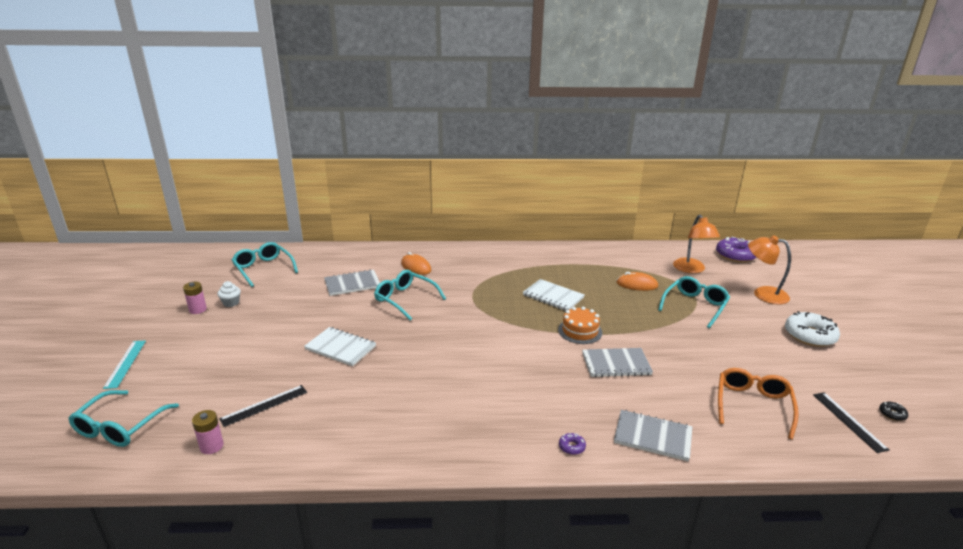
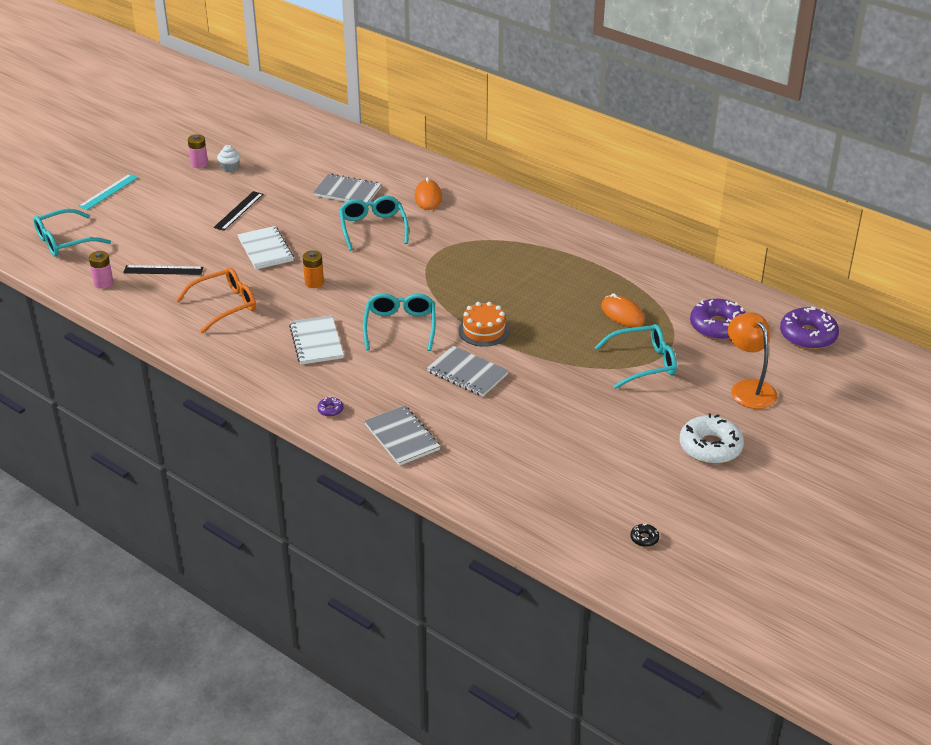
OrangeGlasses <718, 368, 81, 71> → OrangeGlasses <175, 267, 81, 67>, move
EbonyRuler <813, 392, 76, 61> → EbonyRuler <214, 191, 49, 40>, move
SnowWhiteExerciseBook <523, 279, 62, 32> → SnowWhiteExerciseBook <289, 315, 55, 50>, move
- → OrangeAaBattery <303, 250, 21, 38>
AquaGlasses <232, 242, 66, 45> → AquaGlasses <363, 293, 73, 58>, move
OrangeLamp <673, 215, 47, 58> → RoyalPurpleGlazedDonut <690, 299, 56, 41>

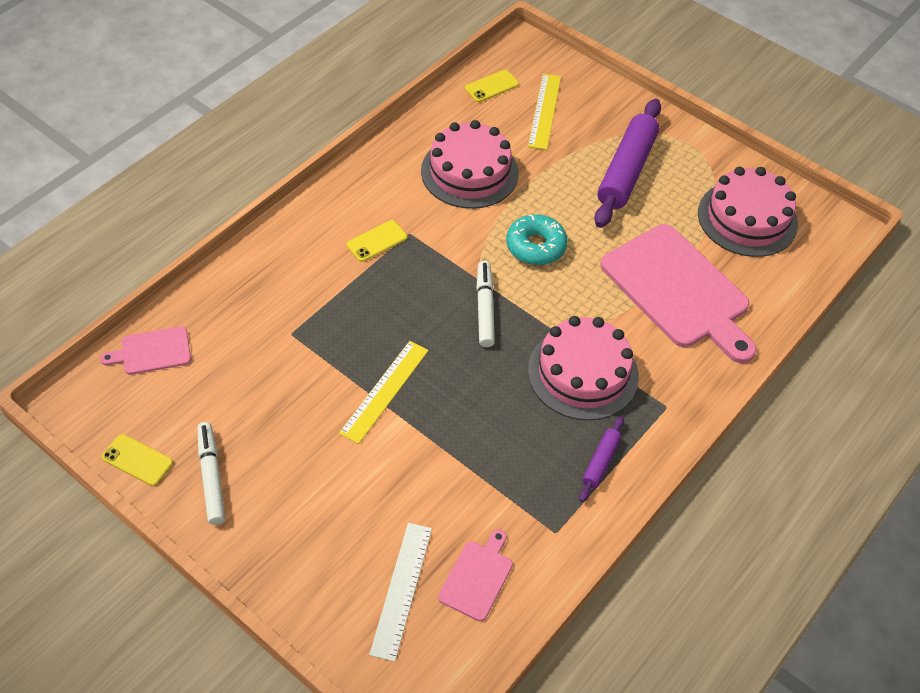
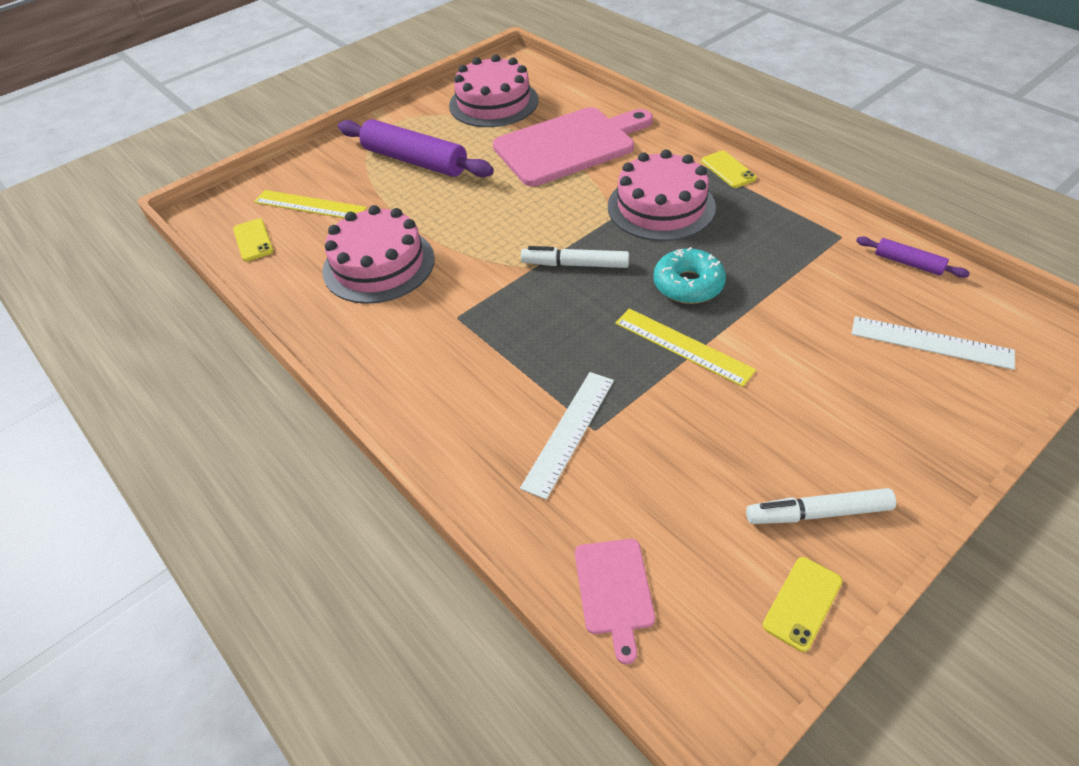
- → SnowWhiteRuler <520, 372, 94, 127>
AquaGlazedDonut <506, 214, 62, 51> → AquaGlazedDonut <653, 247, 73, 57>, move
GoldenSmartphone <347, 220, 60, 42> → GoldenSmartphone <701, 151, 56, 37>, move
RoyalPurpleDoughRoller <579, 416, 45, 86> → RoyalPurpleDoughRoller <856, 236, 114, 42>, move
RosePinkBreadBoard <438, 529, 75, 92> → -

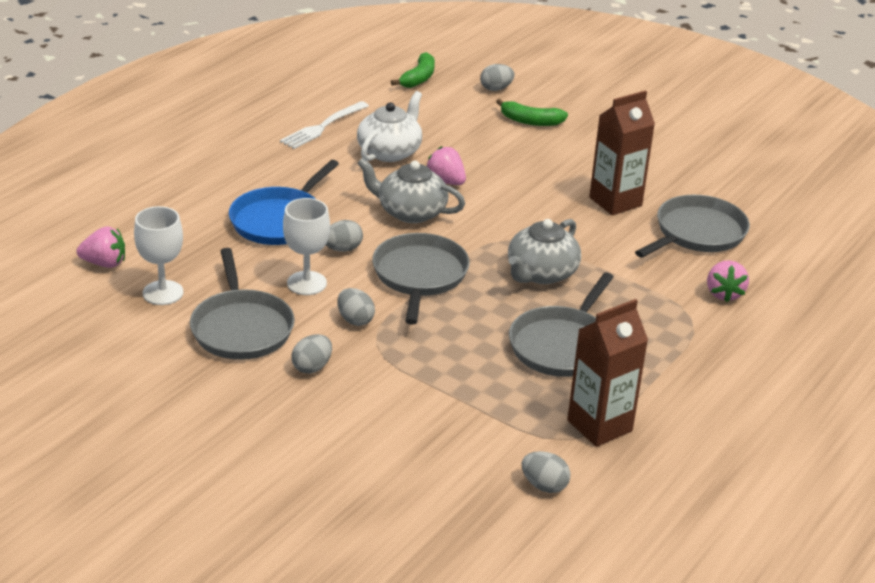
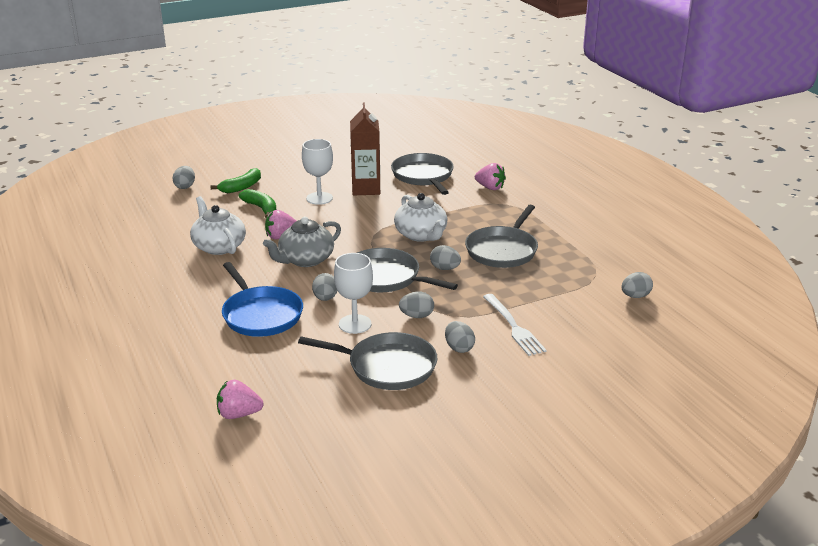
RosePinkToyStrawberry <76, 226, 49, 42> → RosePinkToyStrawberry <217, 380, 46, 39>, 120 degrees counterclockwise
LeafGreenBananaFruit <391, 52, 44, 36> → LeafGreenBananaFruit <239, 189, 37, 29>, move
SnowWhiteGoblet <134, 206, 50, 99> → SnowWhiteGoblet <302, 139, 31, 66>, move
GrayTeaPot <508, 219, 73, 65> → SnowWhiteTeaPot <394, 193, 54, 49>
- → GrayEgg <430, 245, 31, 25>
GrayPan <509, 272, 105, 105> → GrayPan <465, 205, 73, 63>, 60 degrees clockwise
SnowWhiteDinnerFork <280, 101, 89, 48> → SnowWhiteDinnerFork <483, 294, 64, 62>, move
RussetCarton <567, 299, 81, 148> → -

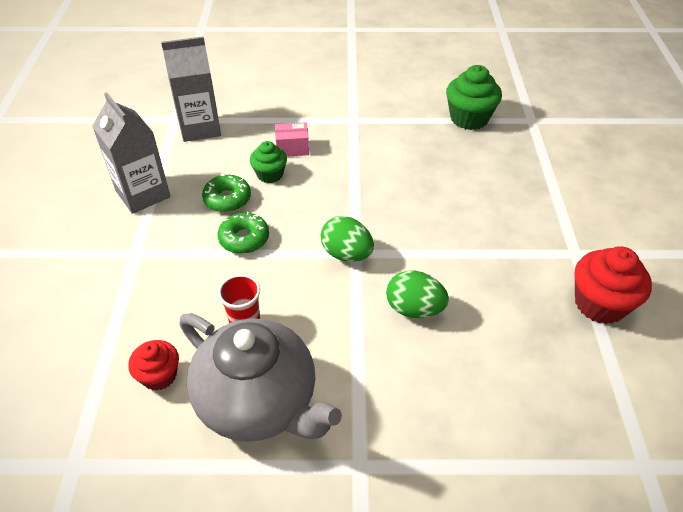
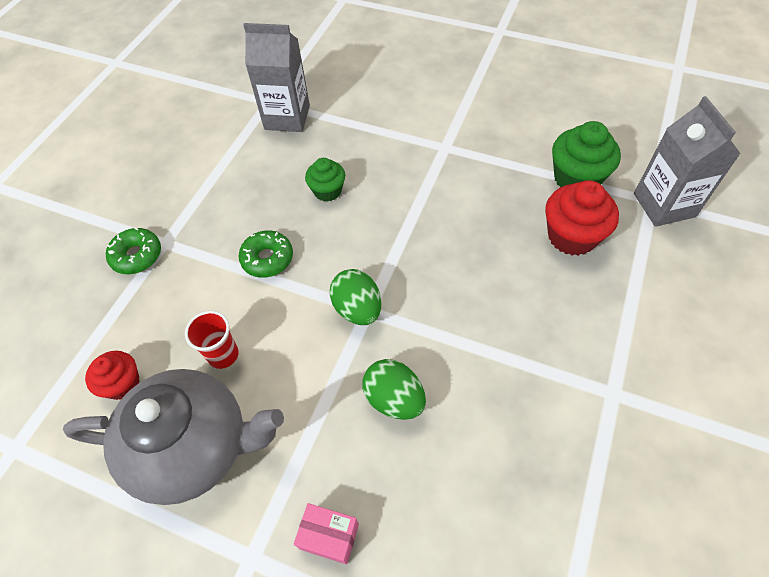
GrayTeaPot <180, 313, 162, 129> → GrayTeaPot <63, 369, 221, 136>, 60 degrees counterclockwise
LeafGreenGlazedDonut <202, 174, 49, 38> → LeafGreenGlazedDonut <106, 228, 55, 46>, move
RosePinkBox <275, 122, 34, 35> → RosePinkBox <294, 503, 65, 61>, move
CrimsonMuffin <574, 246, 78, 78> → CrimsonMuffin <545, 180, 74, 76>, move
GrayCarton <92, 93, 79, 121> → GrayCarton <634, 96, 107, 131>, move

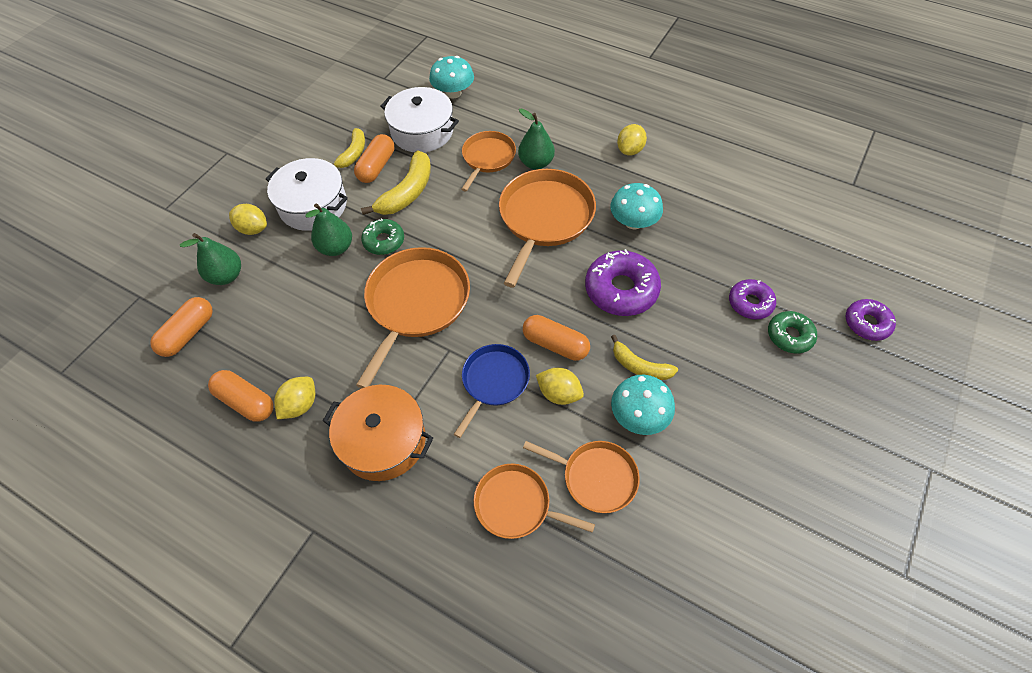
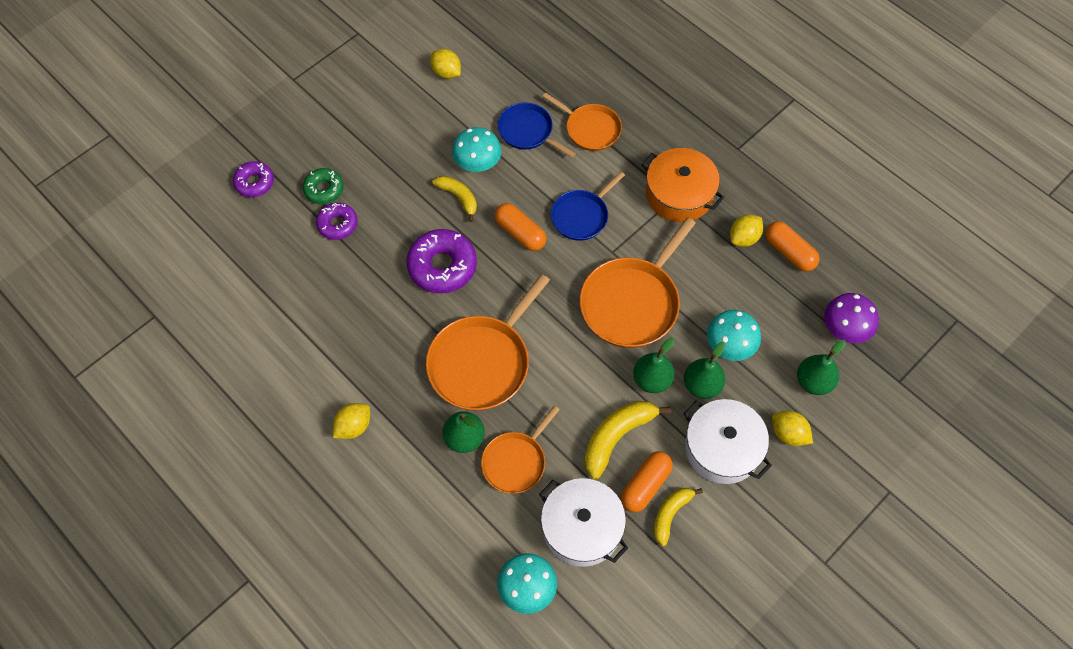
GoldenLemon <536, 368, 48, 37> → GoldenLemon <430, 49, 31, 30>, move
OrangePan <523, 441, 117, 72> → BluePan <497, 102, 79, 56>
LeafGreenGlazedDonut <361, 218, 43, 37> → LeafGreenPearFruit <633, 338, 42, 55>
AquaMushroom <610, 183, 53, 46> → AquaMushroom <707, 310, 54, 51>, move
OrangePill <150, 297, 63, 60> → RoyalPurpleMushroom <824, 293, 55, 50>

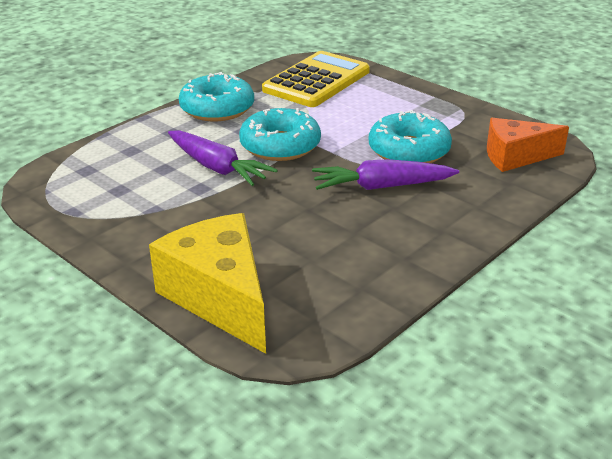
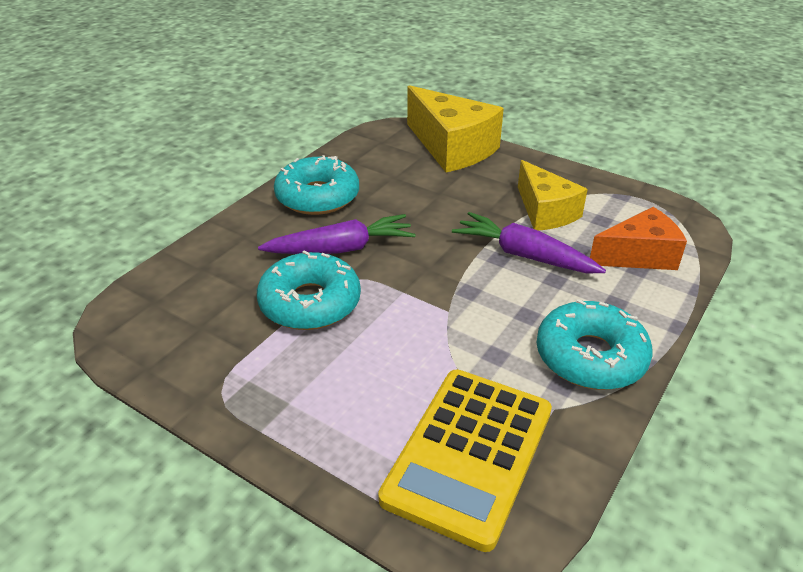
AquaGlazedDonut <239, 108, 82, 53> → AquaGlazedDonut <274, 155, 85, 60>, move
- → GoldenPieceOfCheese <518, 160, 70, 71>
OrangePieceOfCheese <487, 118, 82, 54> → OrangePieceOfCheese <590, 207, 97, 63>, move

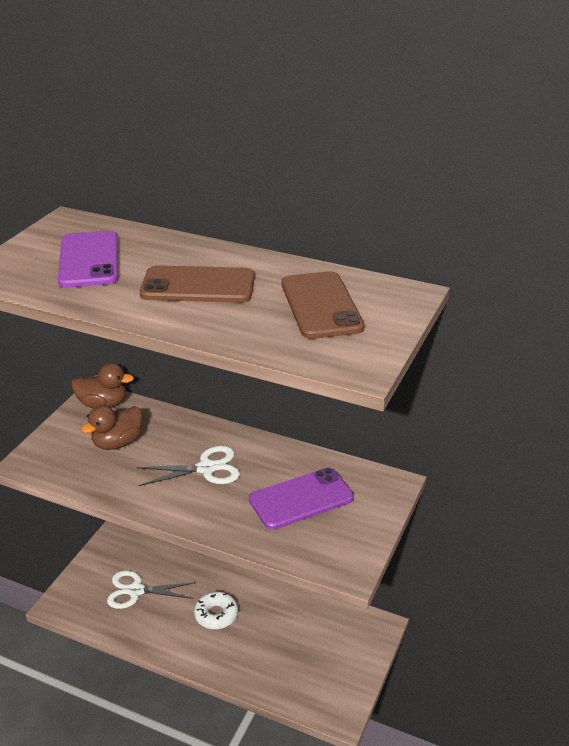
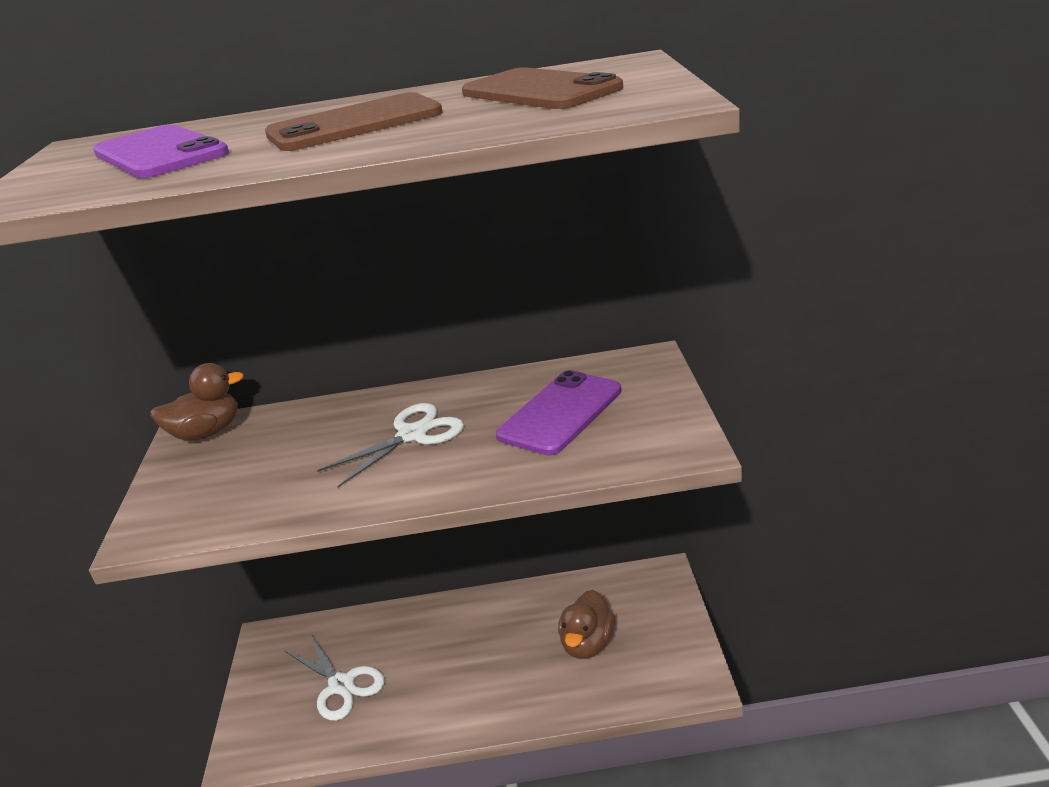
SnowWhiteShears <107, 570, 89, 39> → SnowWhiteShears <285, 634, 100, 87>, 105 degrees counterclockwise
RussetDuck <81, 405, 61, 45> → RussetDuck <558, 590, 57, 69>, move
SnowWhiteGlazedDonut <194, 592, 44, 37> → -

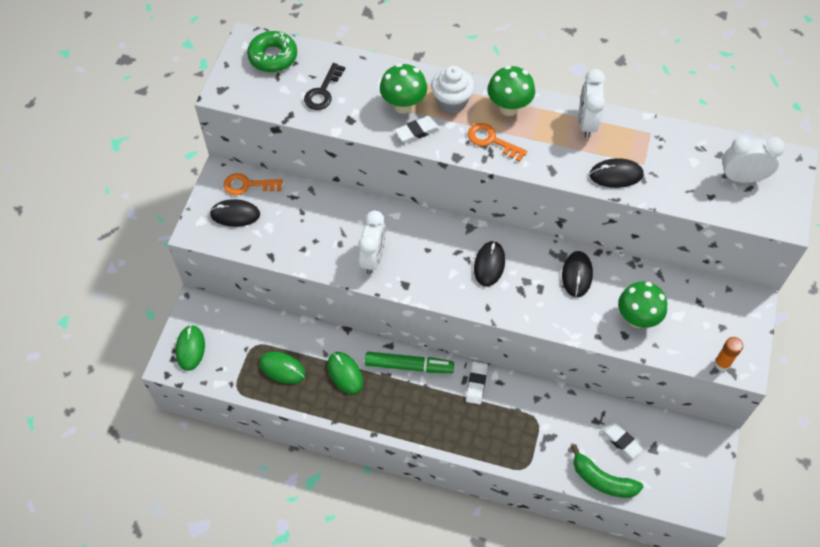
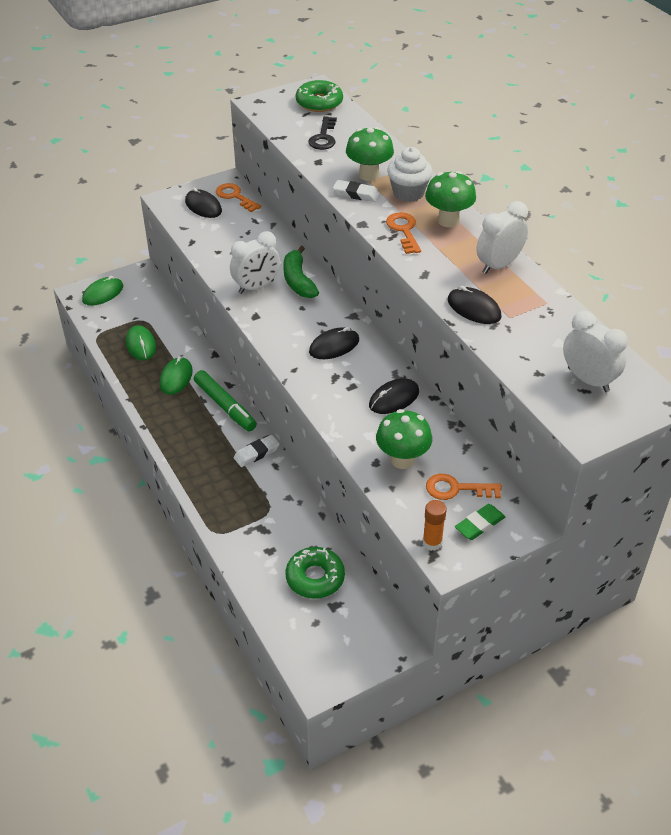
LeafGreenBananaFruit <571, 445, 72, 53> → LeafGreenBananaFruit <283, 246, 36, 52>, move
SnowWhiteEraser <601, 421, 42, 38> → LeafGreenGlazedDonut <286, 547, 59, 52>
EbonyKey <304, 63, 41, 47> → EbonyKey <308, 116, 29, 34>, 60 degrees counterclockwise
- → OrangeKey <426, 474, 76, 26>
- → LeafGreenEraser <455, 504, 50, 36>

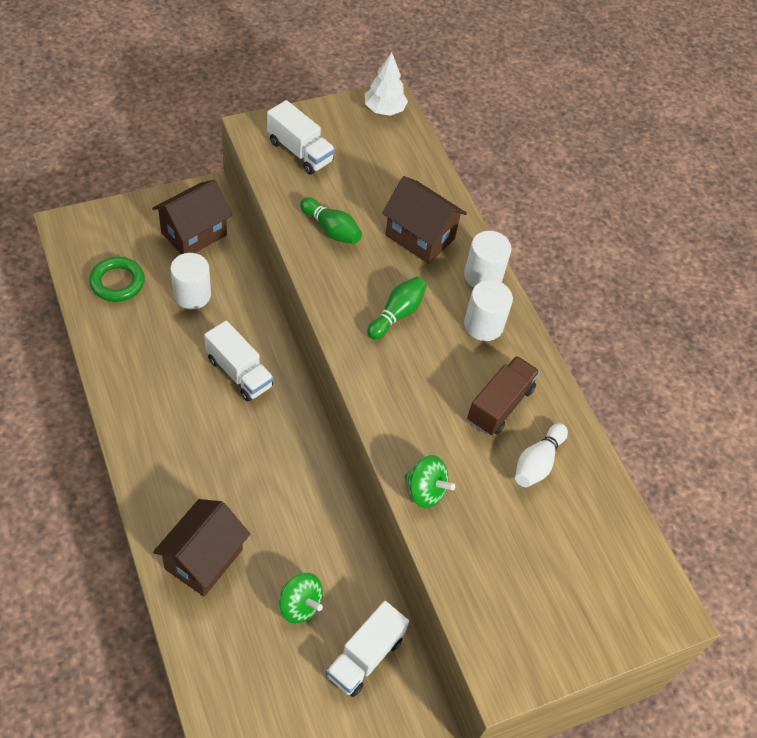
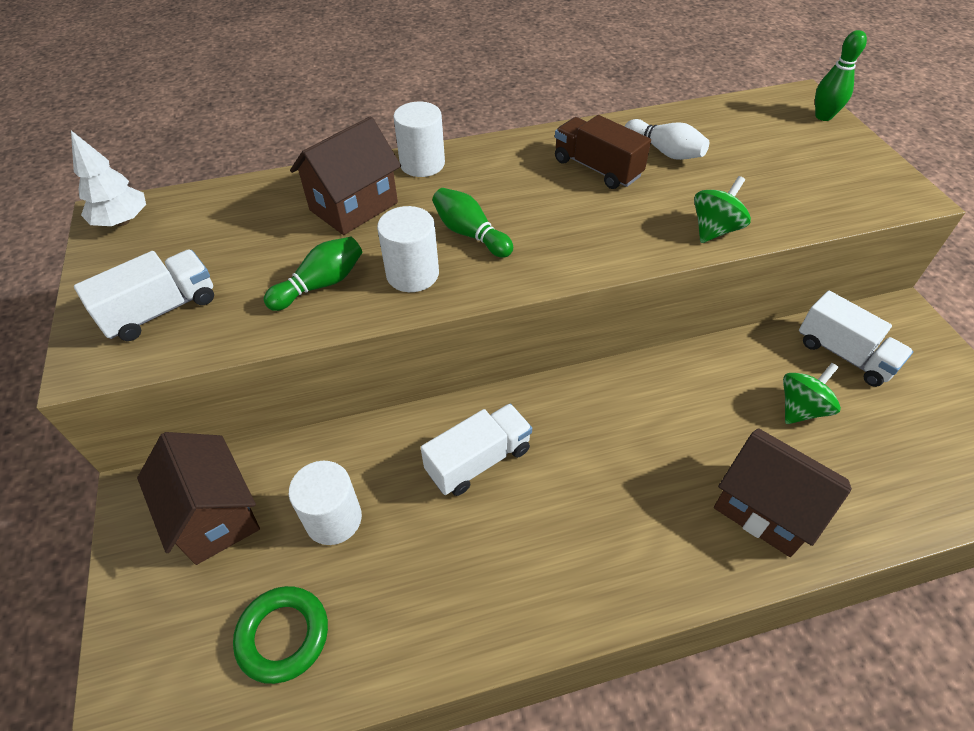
SnowWhiteSolidCylinder <464, 280, 49, 61> → SnowWhiteSolidCylinder <377, 206, 62, 86>, move
- → LeafGreenSkittle <815, 30, 52, 91>

